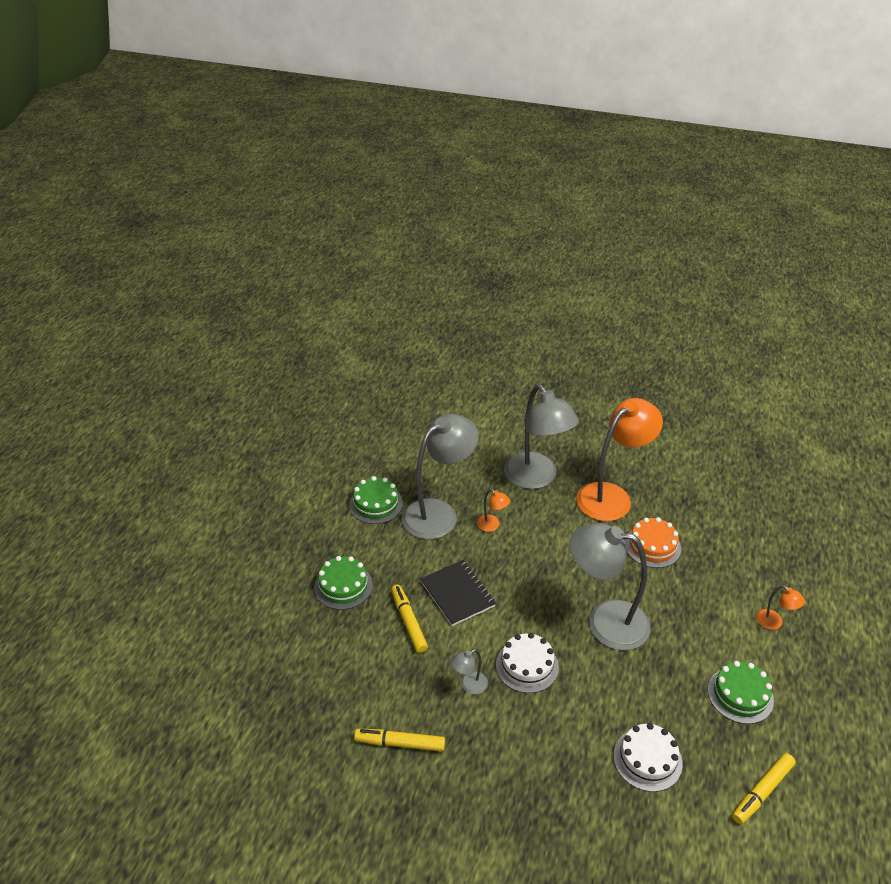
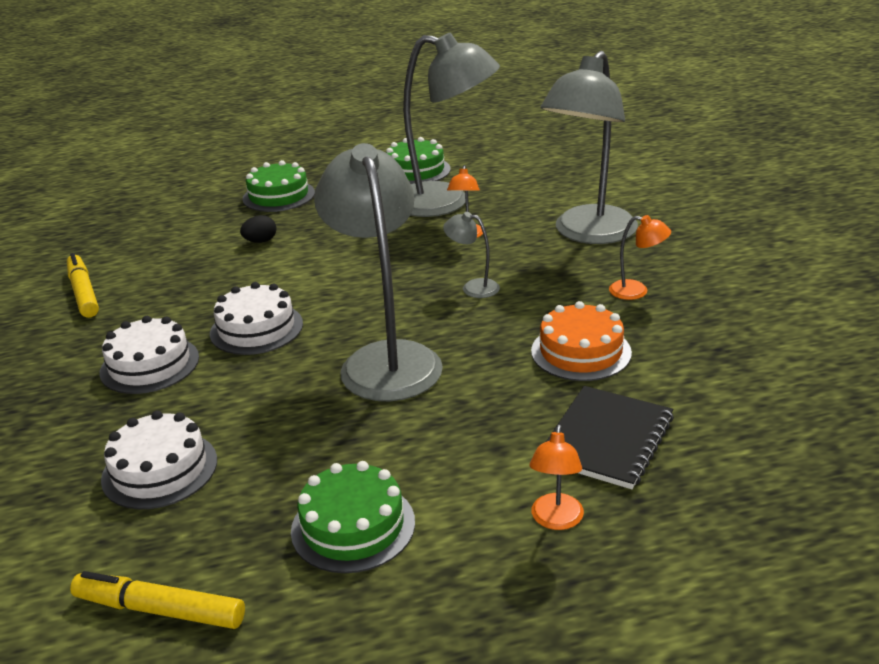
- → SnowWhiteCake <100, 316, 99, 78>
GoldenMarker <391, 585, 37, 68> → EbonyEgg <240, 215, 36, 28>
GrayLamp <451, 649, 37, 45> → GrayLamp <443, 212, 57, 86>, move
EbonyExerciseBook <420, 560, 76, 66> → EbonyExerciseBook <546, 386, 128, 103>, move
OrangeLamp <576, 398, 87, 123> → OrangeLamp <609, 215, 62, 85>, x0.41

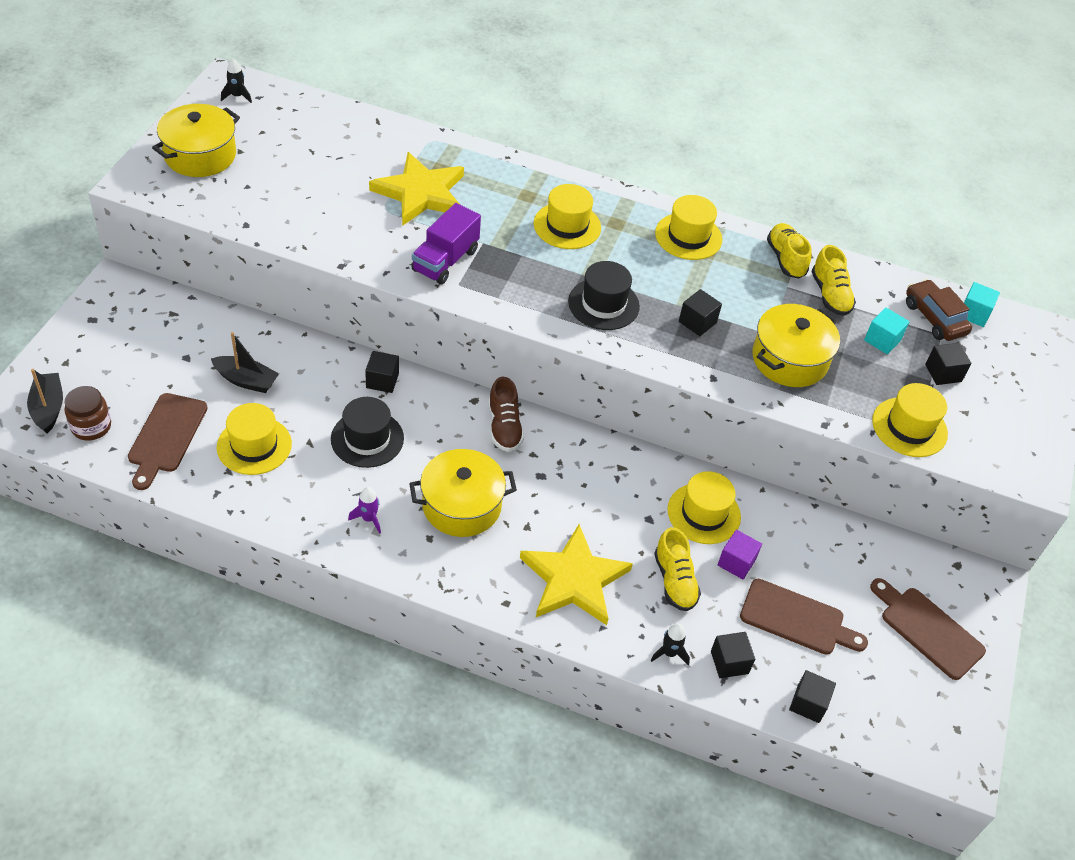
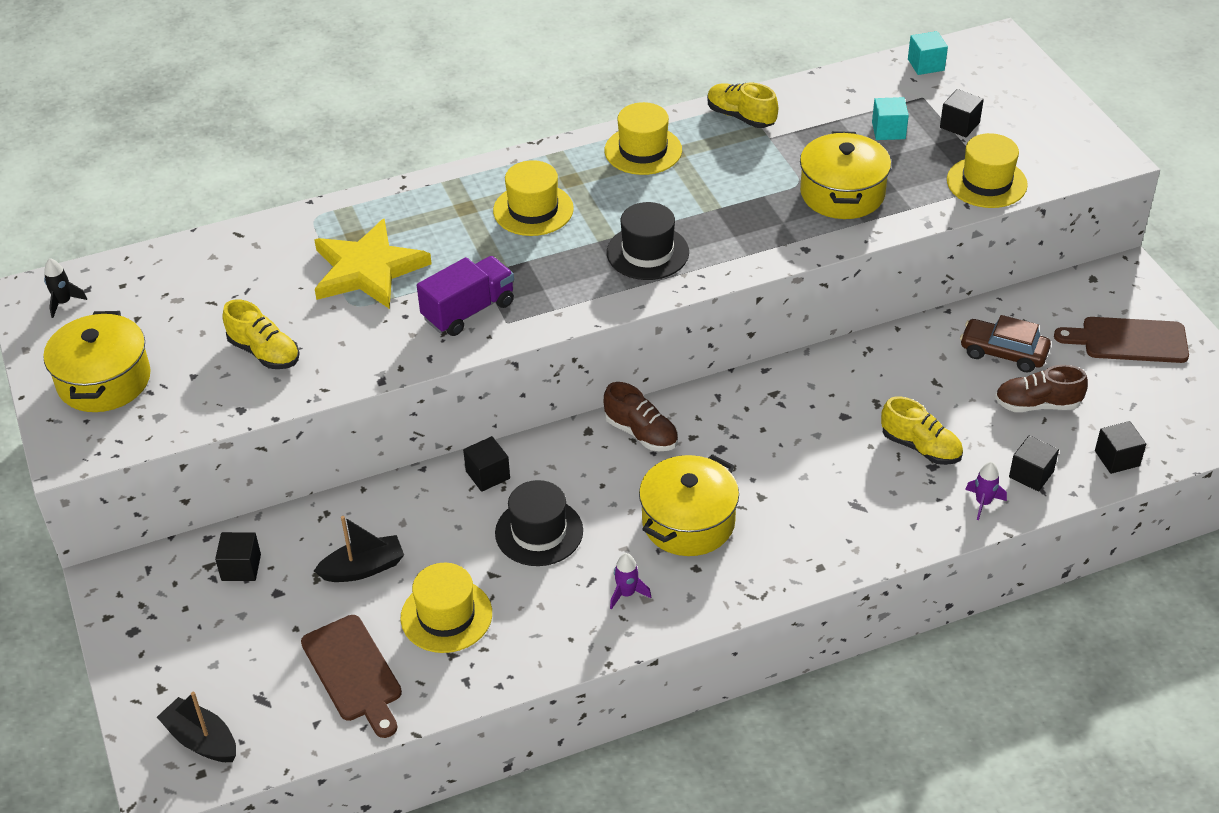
EbonyCube <679, 289, 43, 47> → EbonyCube <215, 532, 46, 49>, move
GoldenShoe <811, 245, 45, 71> → GoldenShoe <222, 299, 78, 70>, move
RoyalPurpleLorry <412, 203, 69, 82> → RoyalPurpleLorry <417, 256, 97, 80>, 120 degrees counterclockwise
RussetCar <906, 279, 66, 62> → RussetCar <960, 315, 91, 58>, move
EbonySpaceship <651, 624, 39, 41> → RoyalPurpleSpaceship <965, 462, 42, 58>
RussetBreadBoard <740, 579, 128, 76> → RussetShoe <995, 365, 93, 47>
RussetJamJar <65, 386, 46, 55> → -
GoldenStarShape <520, 524, 113, 101> → -
GoldenHat <667, 471, 74, 73> → -
RoyalPurpleCube <718, 530, 44, 49> → -

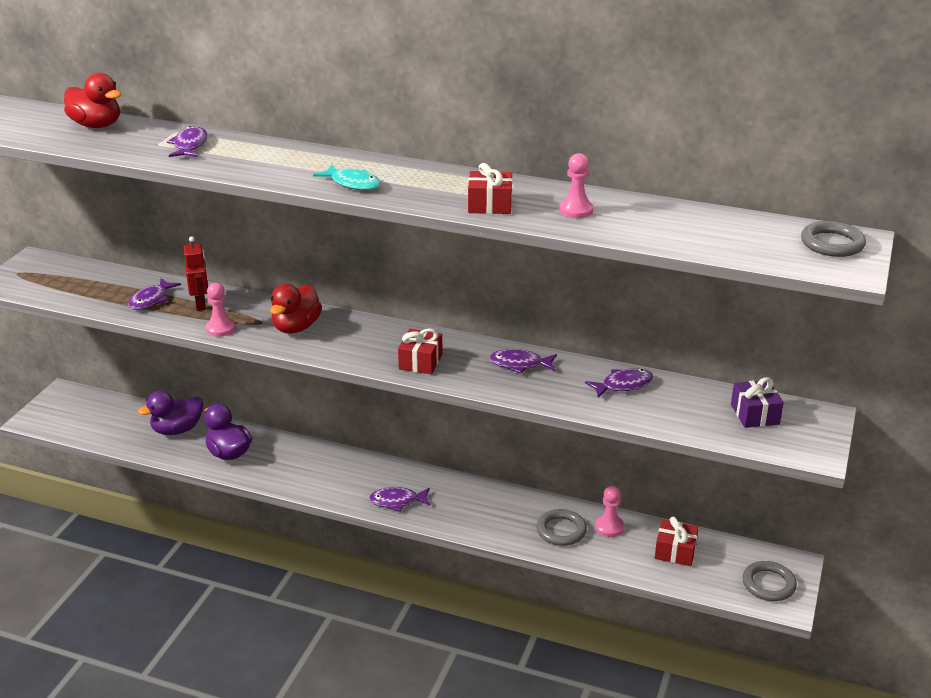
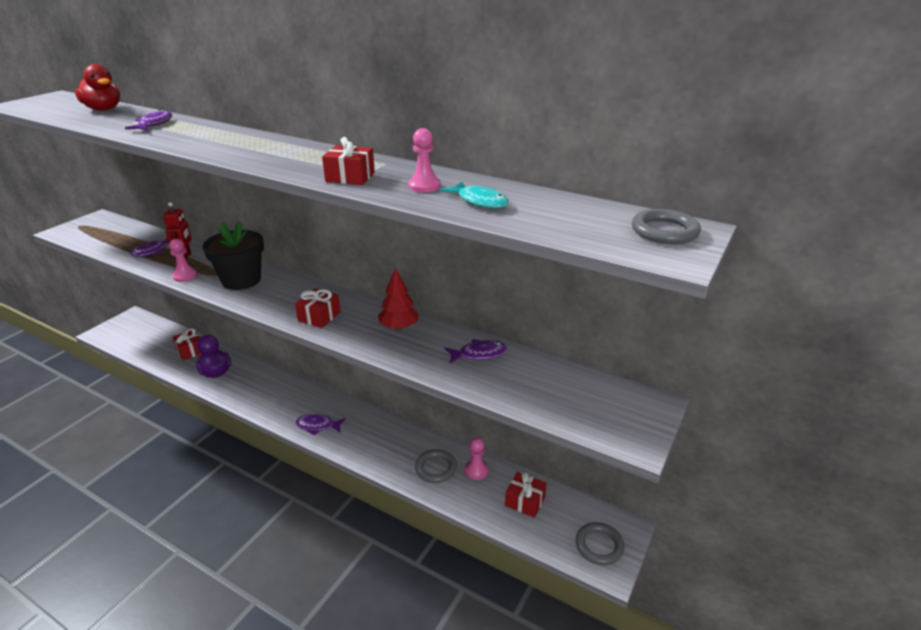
RoyalPurpleDuck <138, 391, 65, 44> → CrimsonGift <173, 328, 29, 32>
CrimsonDuck <270, 284, 52, 49> → EbonyPottedPlant <202, 221, 62, 69>
RoyalPurpleFishFigure <489, 349, 68, 25> → CrimsonTree <378, 268, 41, 62>
AquaFishFigure <313, 165, 68, 25> → AquaFishFigure <440, 181, 69, 28>, move
RoyalPurpleGift <731, 377, 53, 51> → -

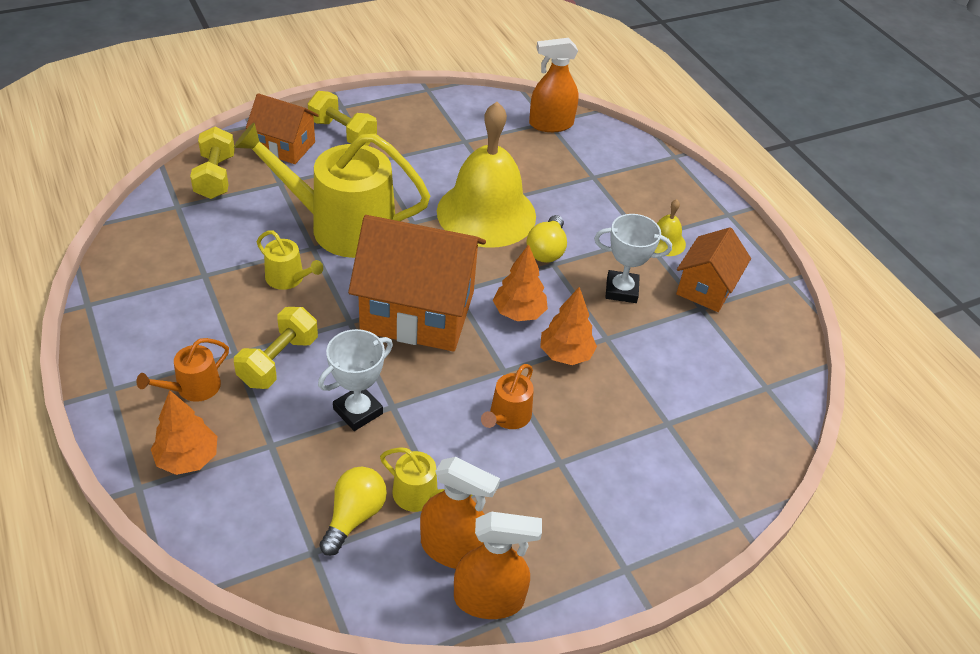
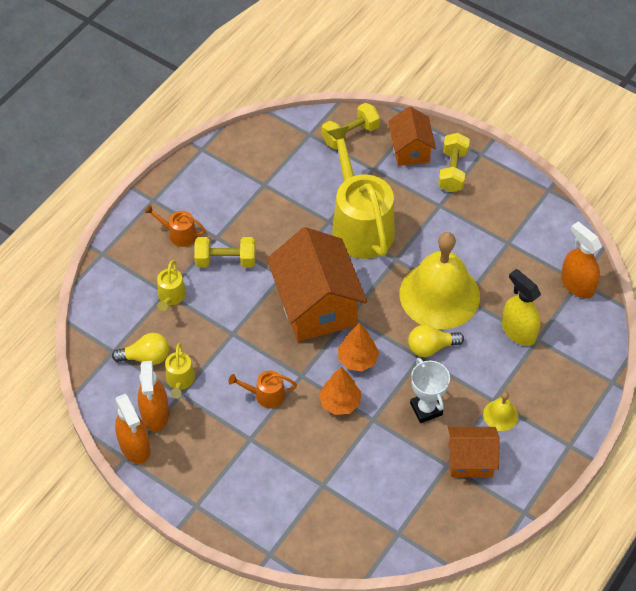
GoldenSprinklingCan <257, 230, 66, 60> → GoldenSprinklingCan <157, 260, 29, 51>, move
- → GoldenSprayer <502, 269, 39, 77>
OrangeTree <151, 391, 66, 84> → -
SnowWhiteTrophy <318, 329, 75, 102> → -

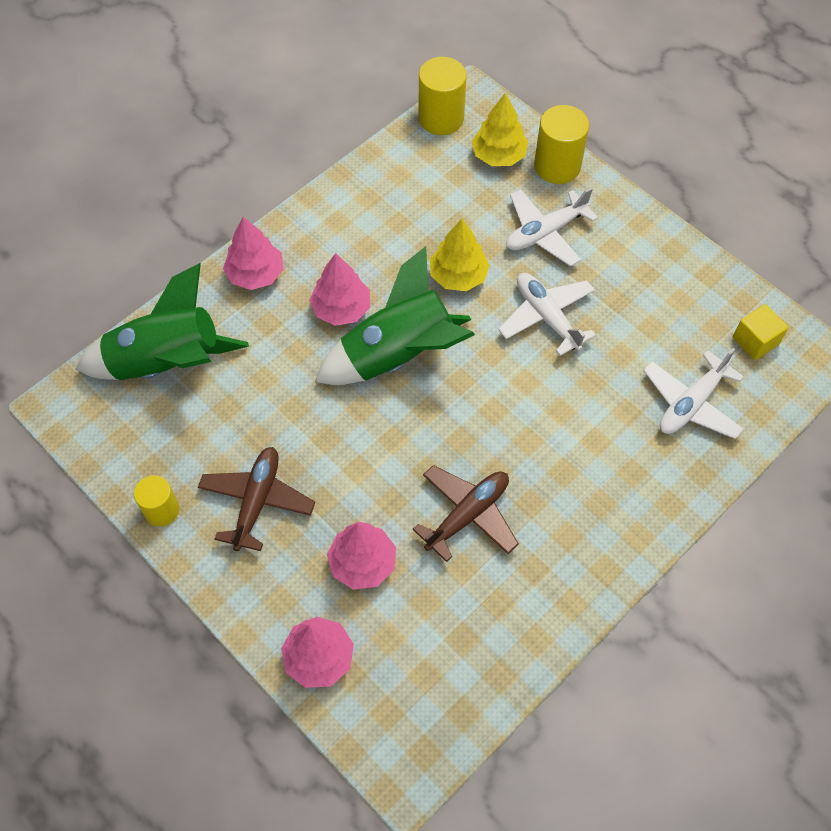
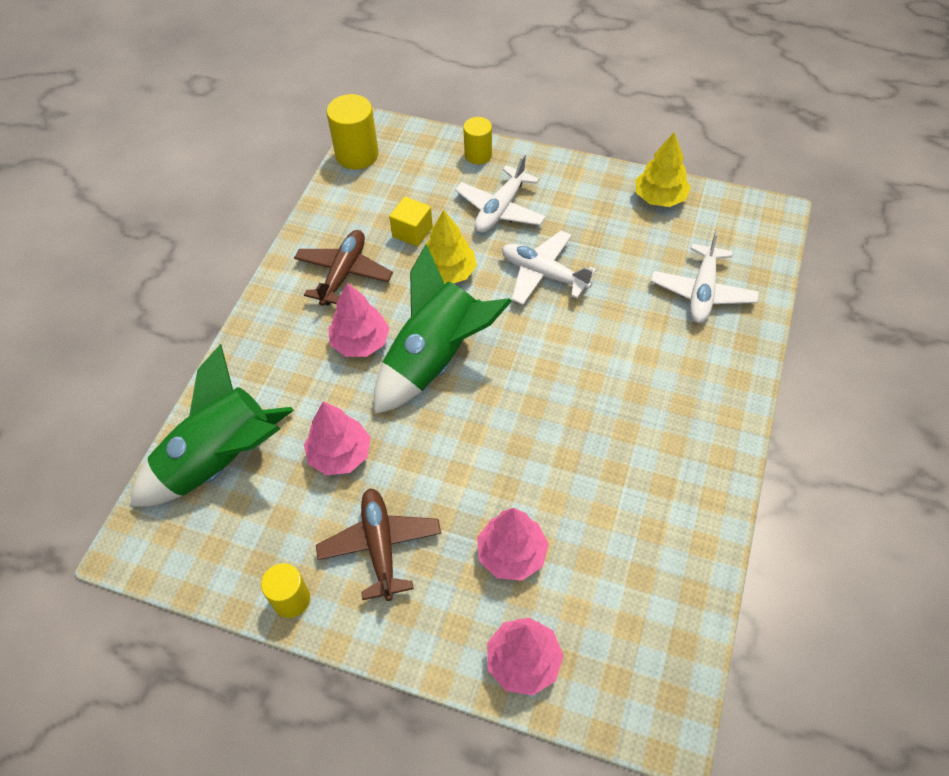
RussetAeroplane <413, 465, 106, 97> → RussetAeroplane <294, 230, 99, 76>, move
RosePinkTree <223, 217, 61, 73> → RosePinkTree <304, 401, 66, 74>, move
GoldenCube <733, 304, 56, 56> → GoldenCube <389, 197, 44, 50>, move
GoldenSolidCylinder <534, 105, 55, 79> → GoldenSolidCylinder <463, 117, 29, 47>, x0.64
GoldenTree <472, 93, 56, 73> → GoldenTree <635, 132, 56, 75>, move

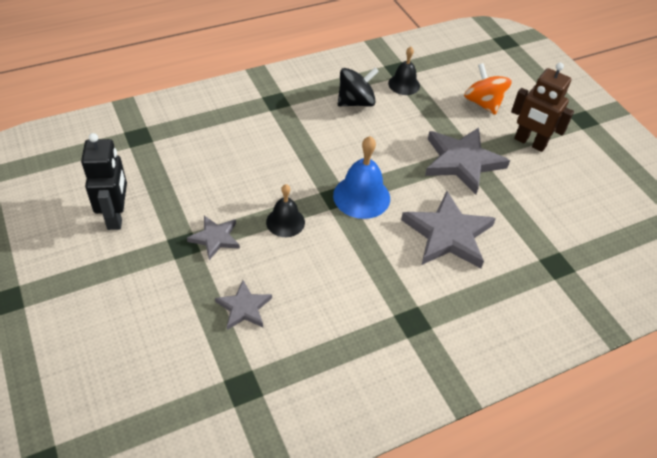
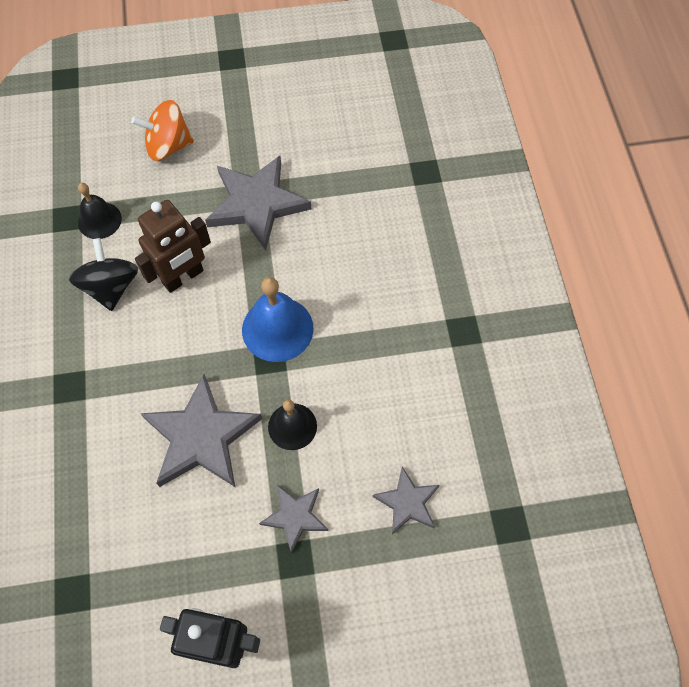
RussetToyRobot <511, 63, 63, 89> → RussetToyRobot <135, 200, 76, 93>, move
GrayStarShape <401, 191, 95, 77> → GrayStarShape <141, 374, 121, 113>, move

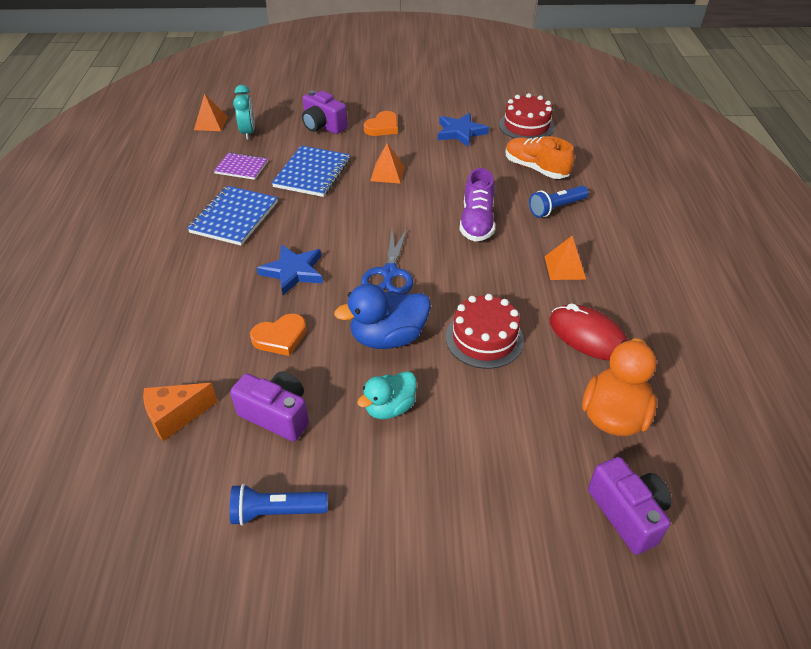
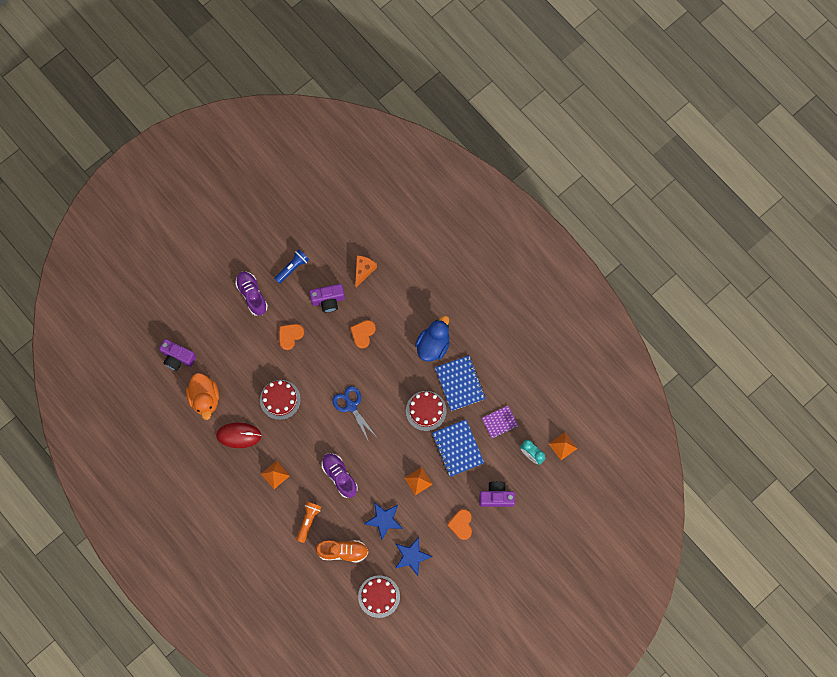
- → RoyalPurpleShoe <235, 271, 33, 45>
AquaDuck <357, 371, 60, 48> → OrangeLoveHeart <279, 324, 25, 26>
BlueTorch <529, 186, 60, 32> → OrangeTorch <296, 501, 25, 42>
BlueStarShape <257, 244, 66, 51> → BlueStarShape <364, 502, 39, 38>, move
- → CrimsonCake <406, 391, 40, 40>
BlueDuck <334, 283, 97, 66> → BlueDuck <415, 316, 34, 45>, move

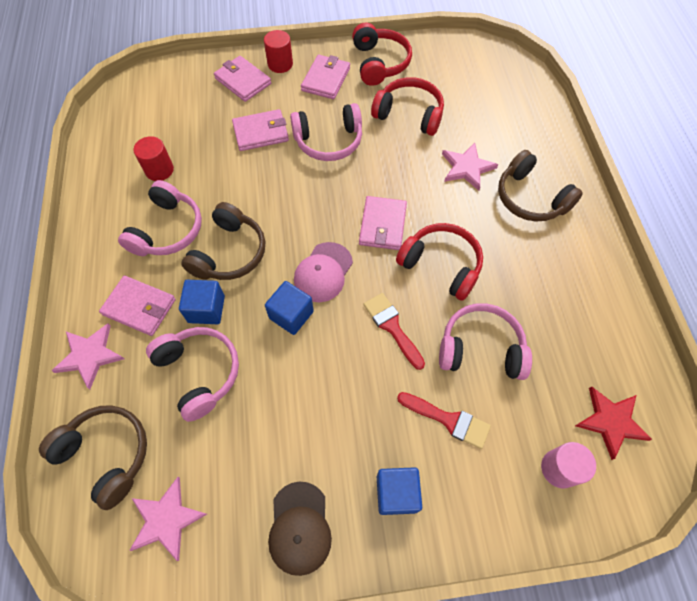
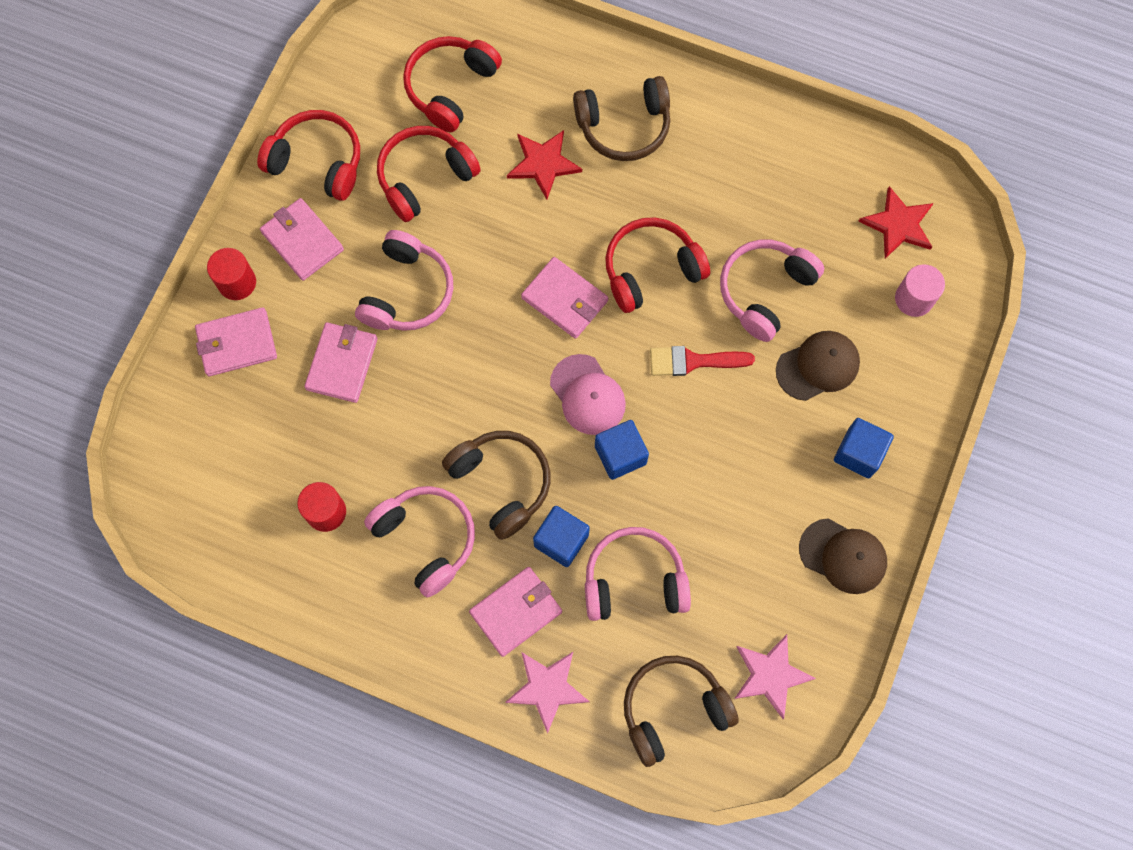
- → CrimsonOverEarHeadphones <403, 36, 99, 96>
RosePinkStarShape <442, 143, 56, 48> → CrimsonStarShape <507, 130, 75, 70>
CrimsonBrush <397, 392, 94, 57> → RussetPeakedCap <776, 331, 84, 70>

